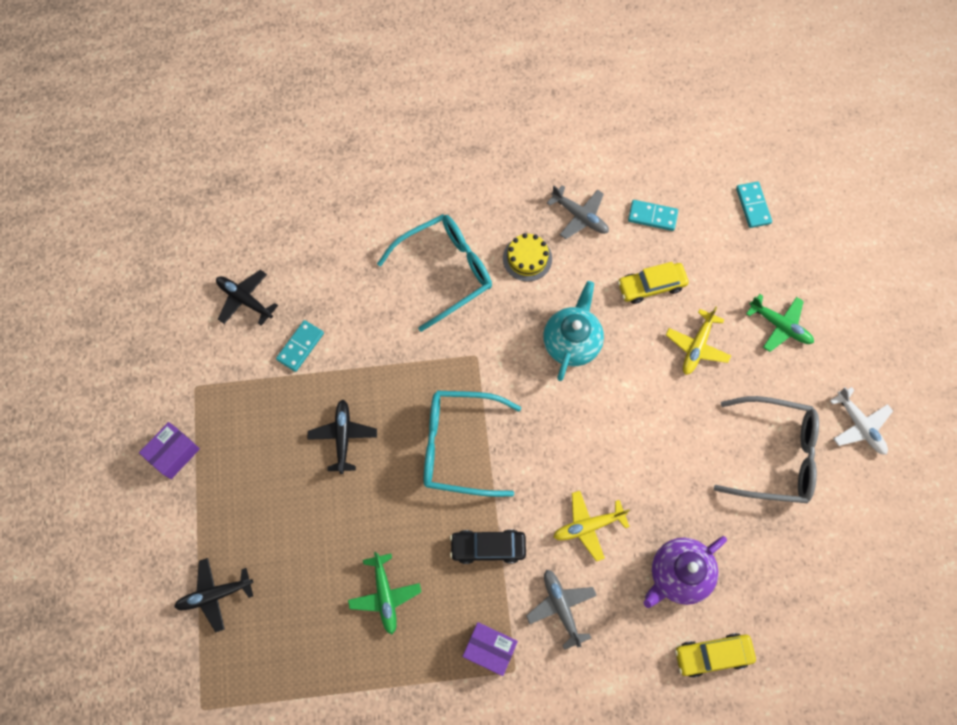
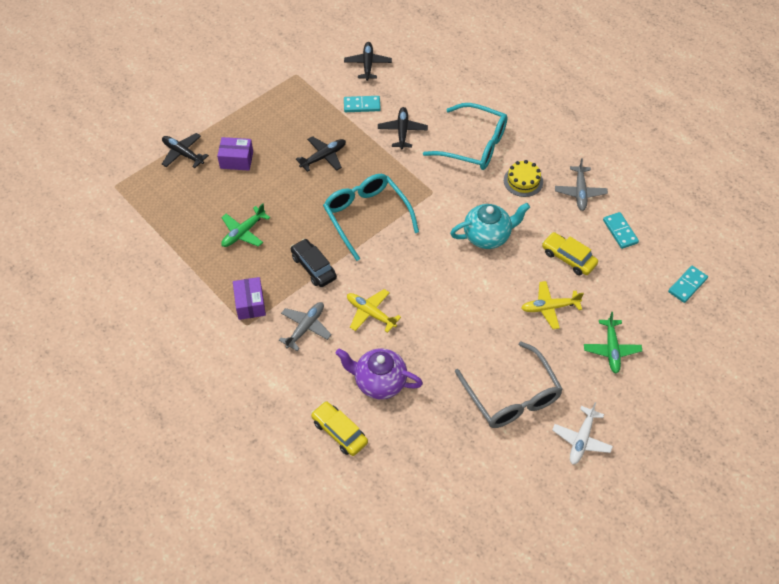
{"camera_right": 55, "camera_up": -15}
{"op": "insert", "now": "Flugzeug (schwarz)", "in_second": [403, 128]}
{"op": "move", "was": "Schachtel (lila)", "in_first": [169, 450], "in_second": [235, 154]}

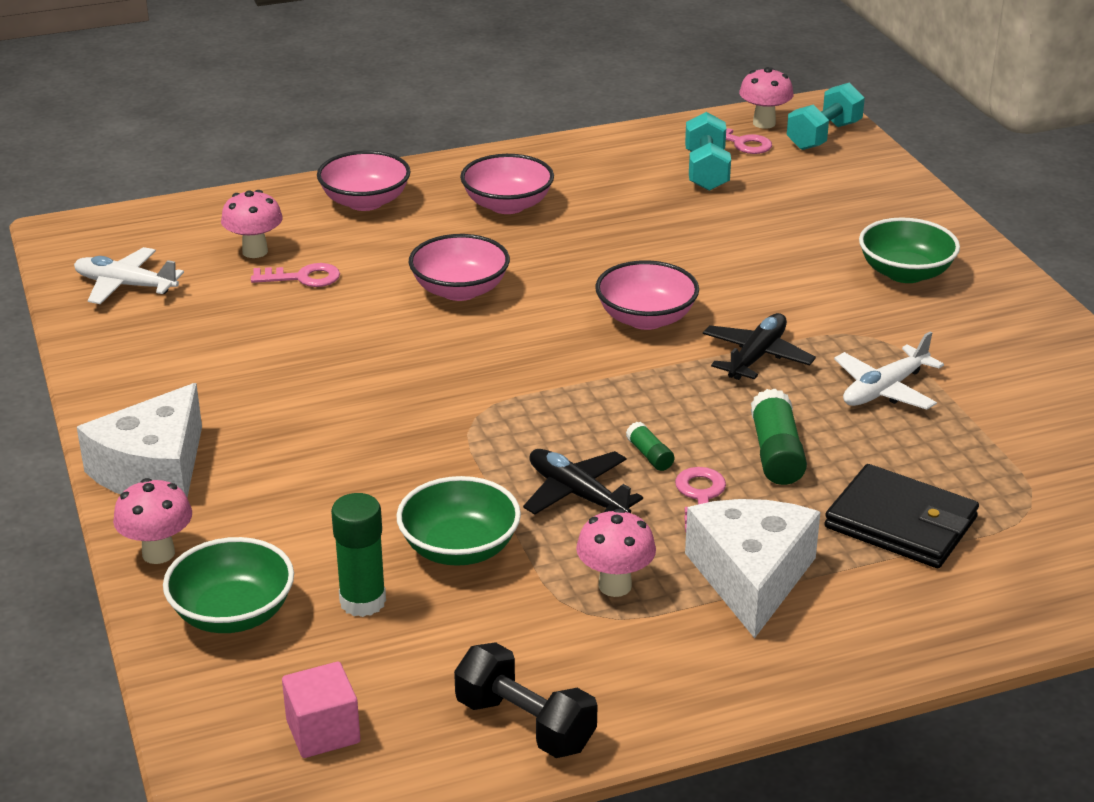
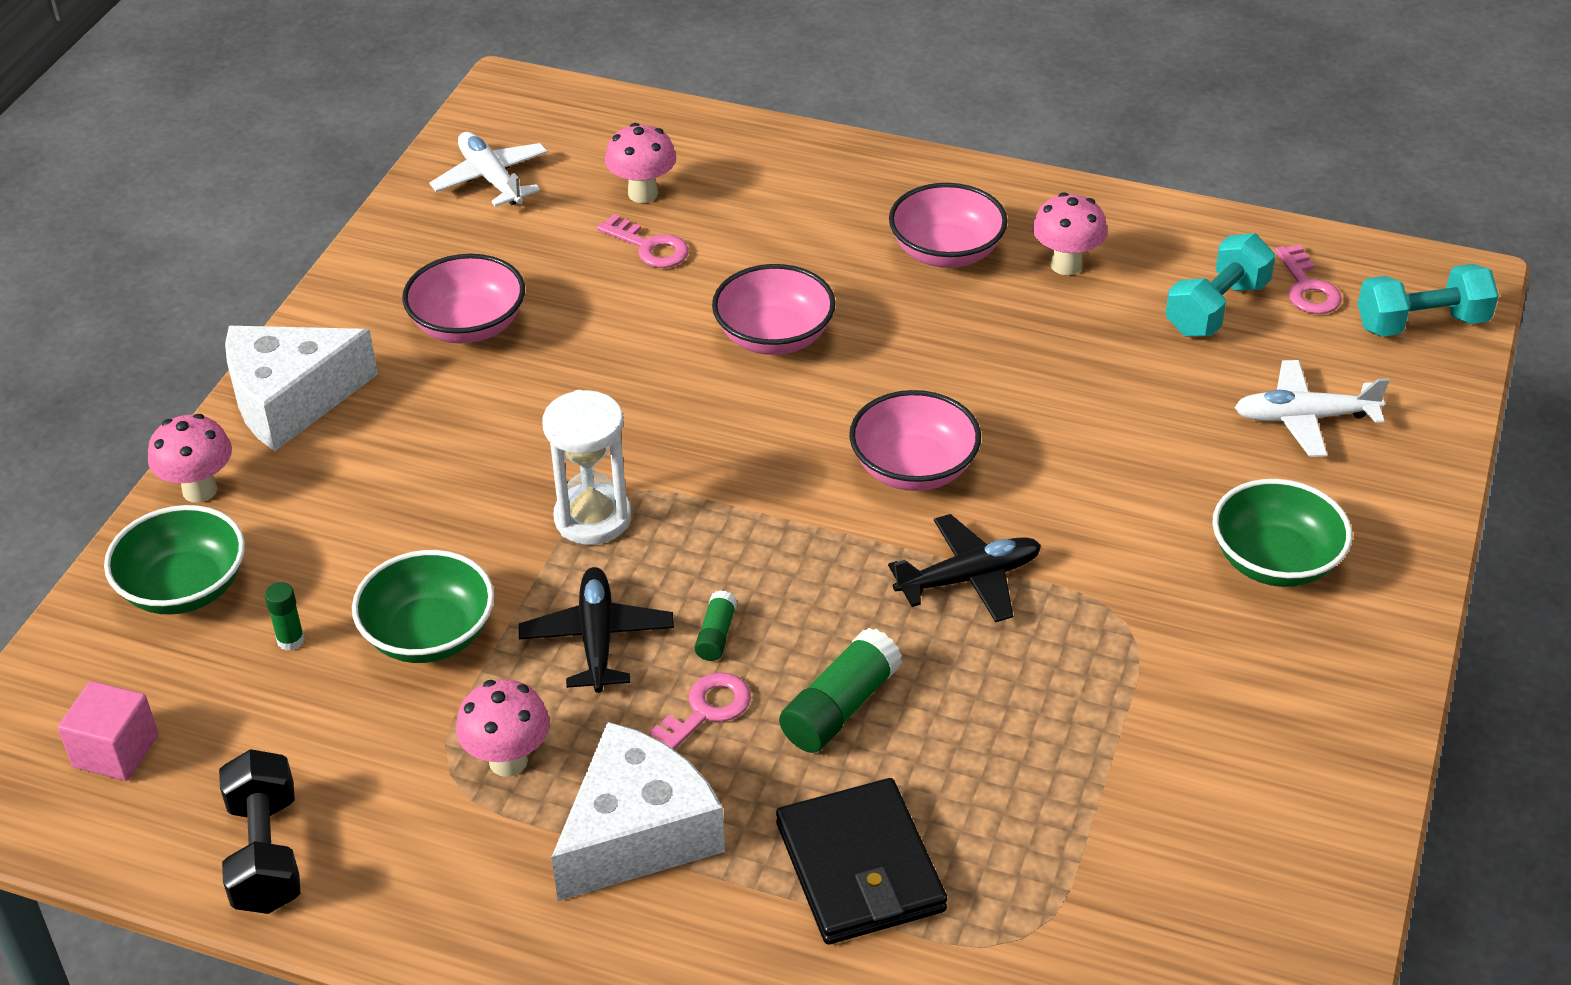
{"camera_right": 40, "camera_up": 10}
{"op": "insert", "now": "Sanduhr (weiß)", "in_second": [586, 467]}
{"op": "move", "was": "Schüssel (rosa)", "in_first": [364, 181], "in_second": [463, 299]}
{"op": "move", "was": "Pilz (rosa)", "in_first": [766, 98], "in_second": [1069, 233]}
{"op": "move", "was": "Flugzeug (weiß)", "in_first": [889, 370], "in_second": [1311, 408]}
{"op": "resize", "was": "Klebestift (grün)", "in_first": [358, 555], "in_second": [284, 616], "ratio": 0.54}

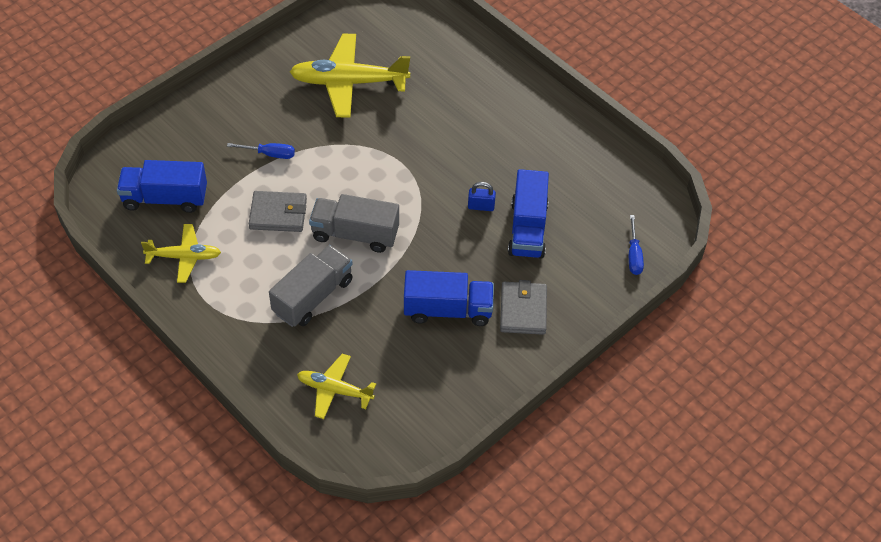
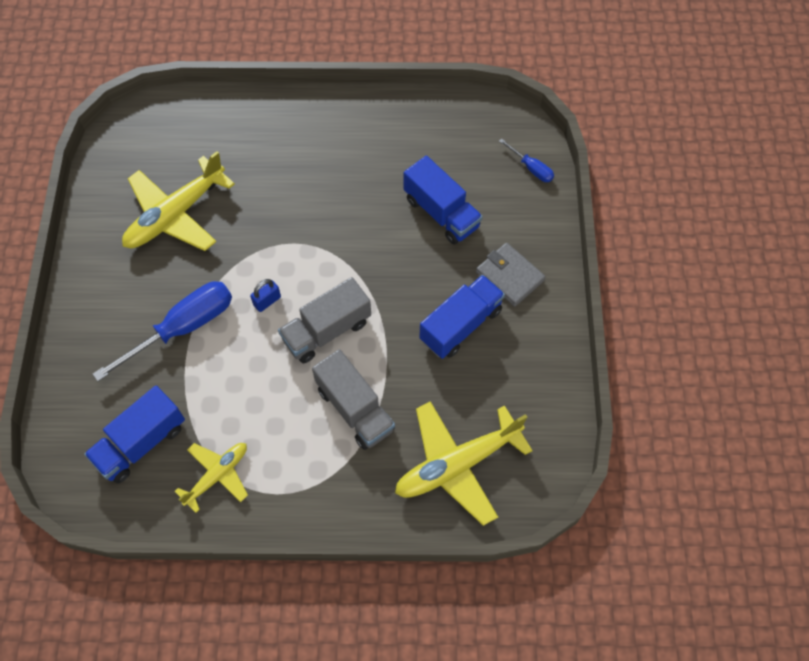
{"camera_right": -45, "camera_up": 10}
{"op": "delete", "was": "Geldbörse (grau)", "in_first": [278, 211]}
{"op": "move", "was": "Vorhängeschloss (blau)", "in_first": [482, 196], "in_second": [265, 295]}
{"op": "rotate", "was": "Lastwagen (grau)", "in_first": [311, 286], "in_second": [353, 399], "clockwise": 150}
{"op": "resize", "was": "Schraubenzieher (blau)", "in_first": [261, 151], "in_second": [162, 331], "ratio": 2.07}
{"op": "resize", "was": "Flugzeug (gelb)", "in_first": [336, 386], "in_second": [464, 463], "ratio": 1.72}

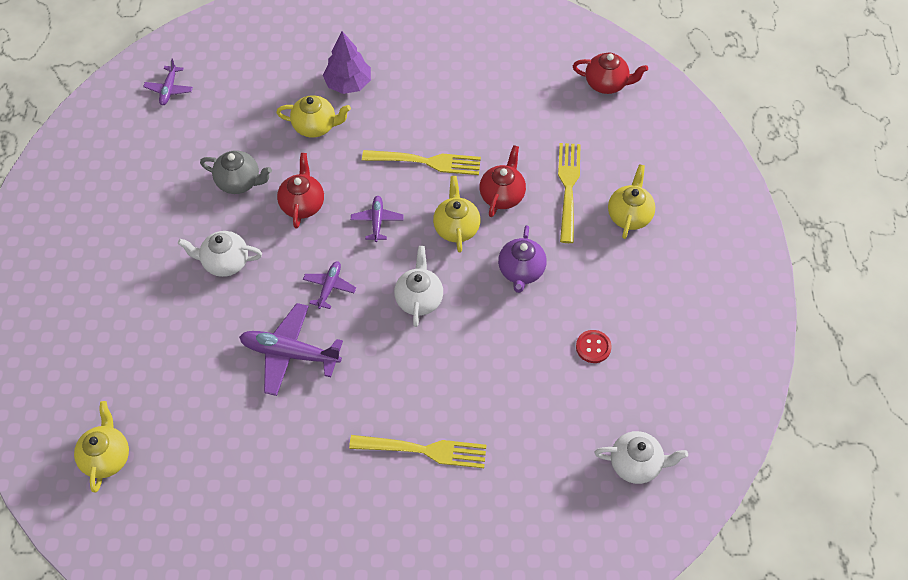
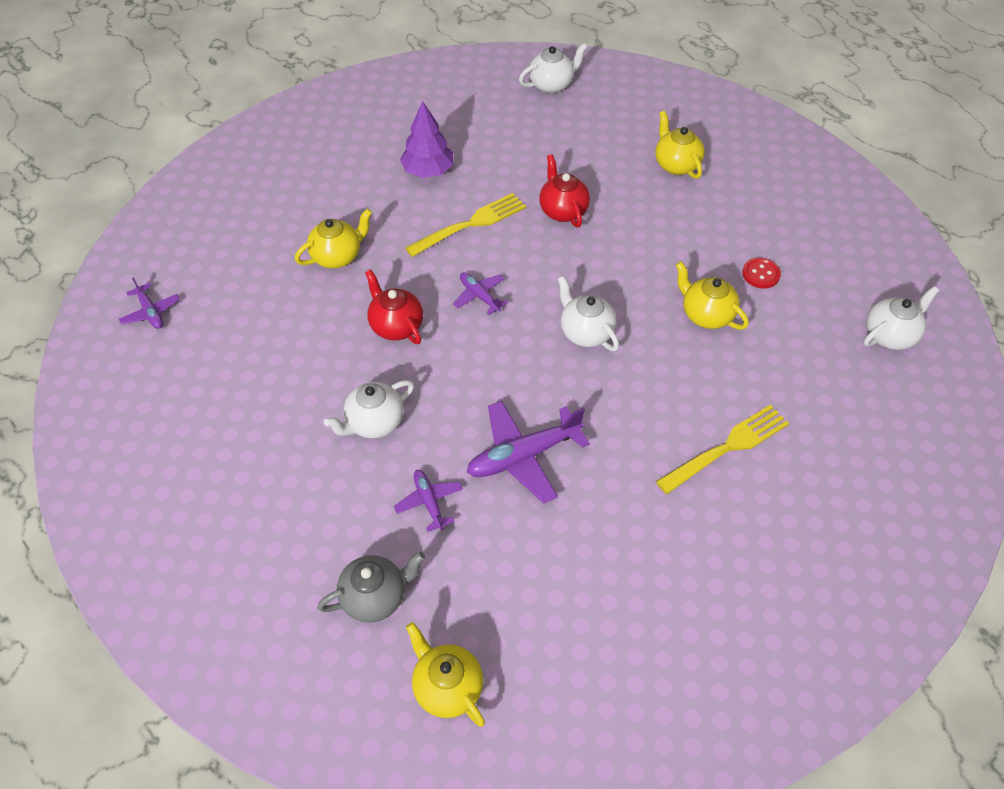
{"camera_right": -40, "camera_up": -5}
{"op": "delete", "was": "Teekanne (lila)", "in_first": [522, 259]}
{"op": "delete", "was": "Gabel (gelb)", "in_first": [569, 193]}
{"op": "move", "was": "Teekanne (grau)", "in_first": [236, 172], "in_second": [371, 587]}
{"op": "move", "was": "Flugzeug (lila)", "in_first": [329, 285], "in_second": [428, 501]}
{"op": "move", "was": "Baum (lila)", "in_first": [347, 62], "in_second": [427, 139]}
{"op": "move", "was": "Teekanne (gelb)", "in_first": [457, 214], "in_second": [712, 295]}
{"op": "recolor", "was": "Teekanne (rot)", "now": "Teekanne (weiß)", "in_first": [610, 73], "in_second": [553, 68]}

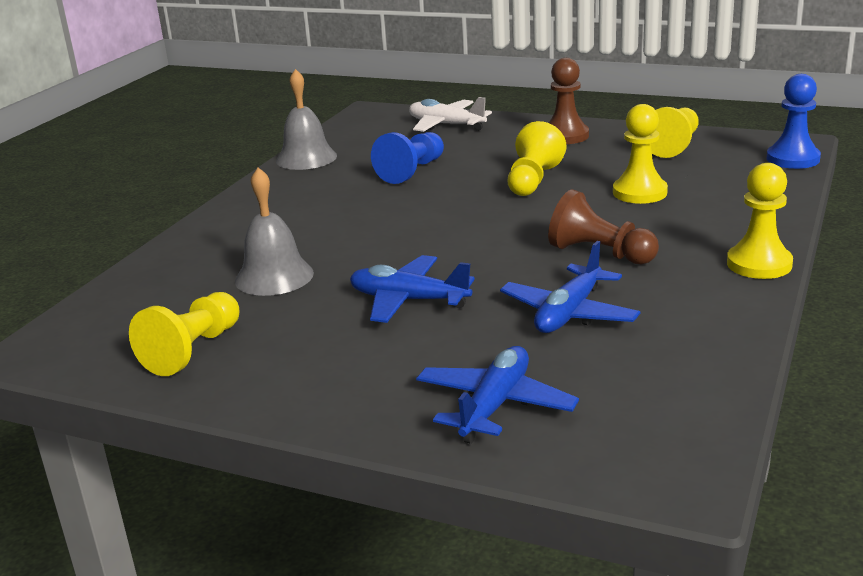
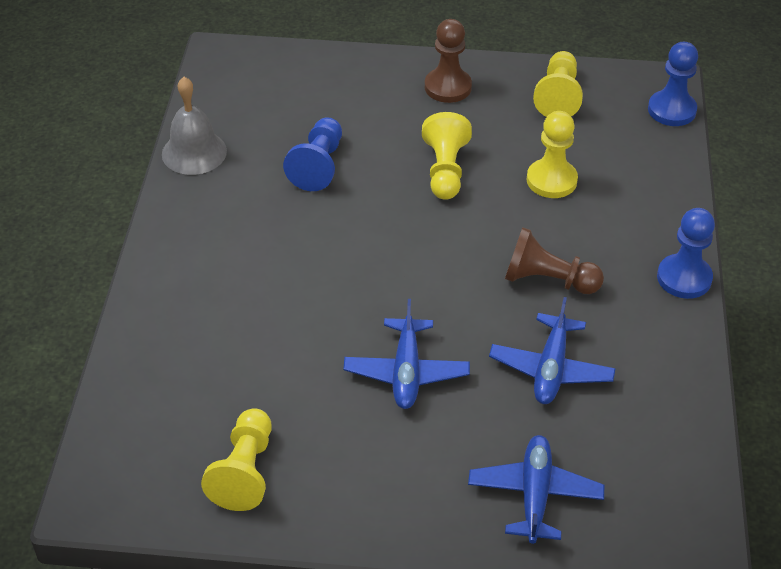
{"camera_right": -20, "camera_up": 20}
{"op": "delete", "was": "Glocke (grau)", "in_first": [274, 231]}
{"op": "delete", "was": "Flugzeug (weiß)", "in_first": [450, 114]}
{"op": "recolor", "was": "Bauer (gelb)", "now": "Bauer (blau)", "in_first": [760, 221], "in_second": [686, 253]}
{"op": "rotate", "was": "Flugzeug (blau)", "in_first": [412, 289], "in_second": [406, 354], "clockwise": -90}

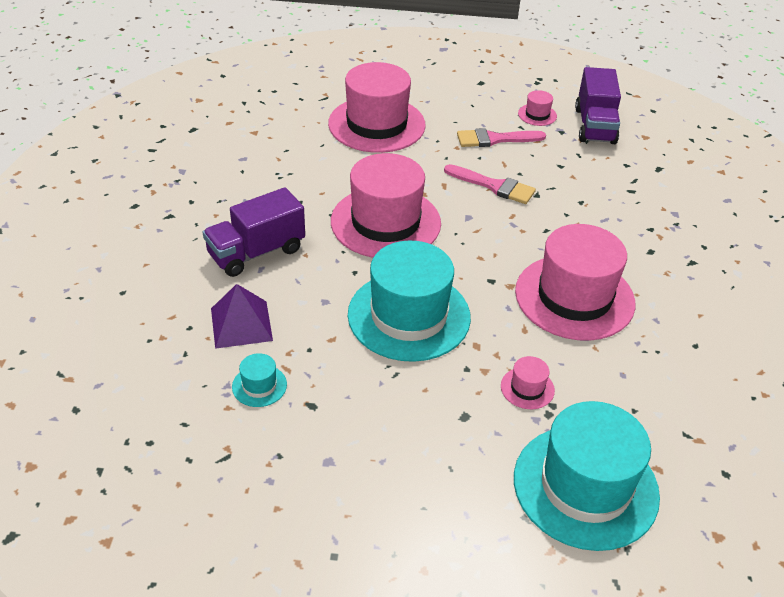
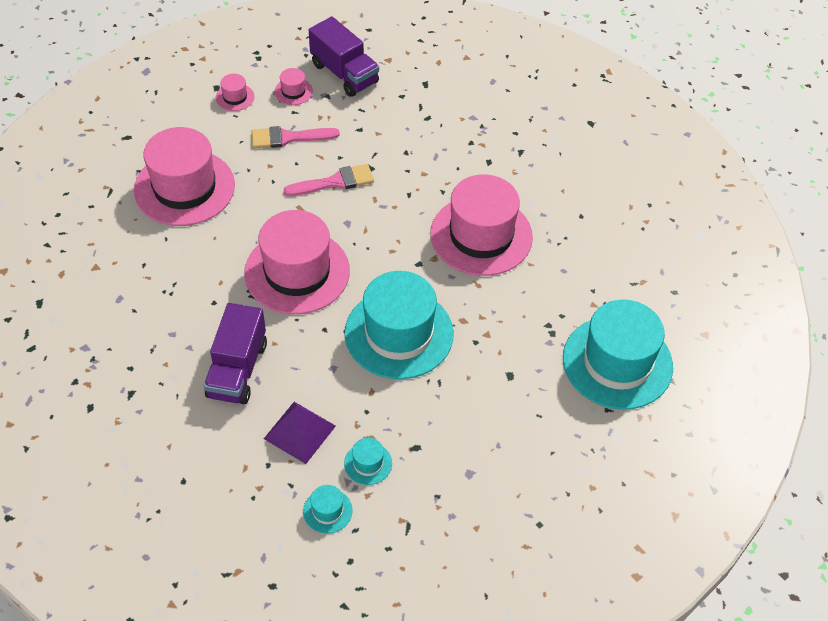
{"camera_right": -45, "camera_up": 10}
{"op": "insert", "now": "Hut (türkis)", "in_second": [327, 509]}
{"op": "move", "was": "Hut (rosa)", "in_first": [528, 382], "in_second": [235, 92]}
{"op": "rotate", "was": "Pinsel (rosa)", "in_first": [501, 137], "in_second": [295, 137], "clockwise": 45}

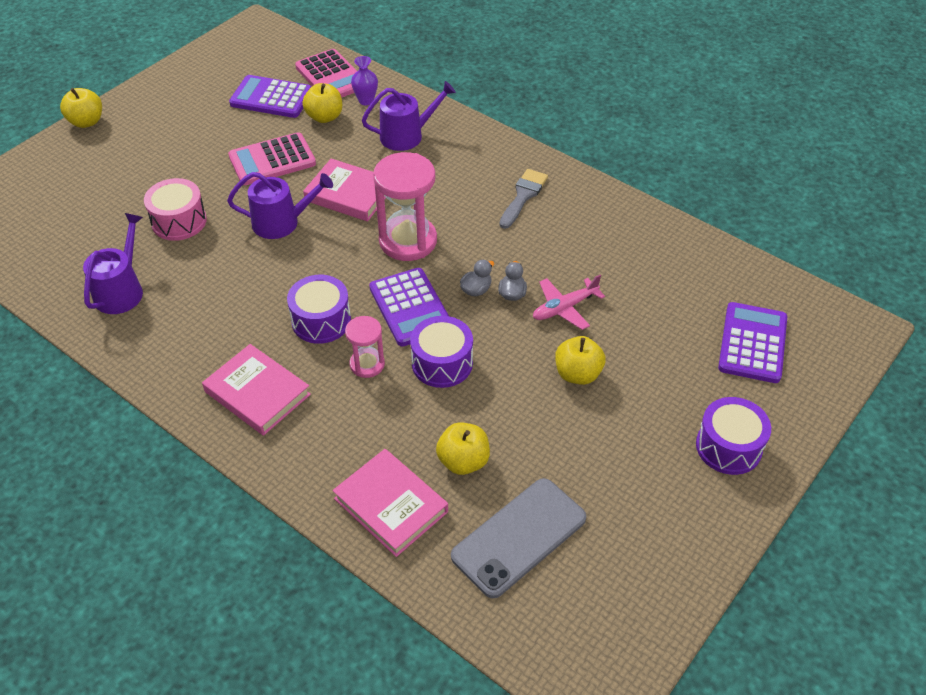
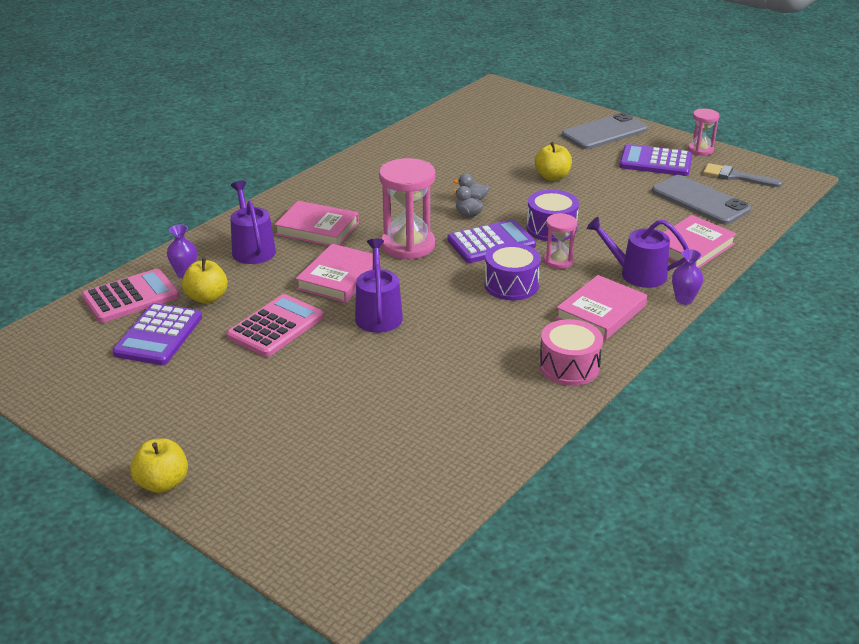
{"camera_right": -90, "camera_up": -15}
{"op": "delete", "was": "Apfel (gelb)", "in_first": [463, 448]}
{"op": "delete", "was": "Flugzeug (rosa)", "in_first": [569, 302]}
{"op": "insert", "now": "Buch (rosa)", "in_second": [316, 223]}
{"op": "insert", "now": "Vase (lila)", "in_second": [687, 277]}
{"op": "insert", "now": "Sanduhr (rosa)", "in_second": [703, 132]}
{"op": "move", "was": "Gießkanne (lila)", "in_first": [113, 263], "in_second": [638, 252]}
{"op": "move", "was": "Trommel (rosa)", "in_first": [175, 209], "in_second": [571, 352]}
{"op": "move", "was": "Pinsel (grau)", "in_first": [523, 199], "in_second": [742, 175]}
{"op": "move", "was": "Taschenrechner (lila)", "in_first": [752, 342], "in_second": [655, 160]}
{"op": "replace", "was": "Trommel (lila)", "now": "Handy (grau)", "in_first": [733, 436], "in_second": [605, 130]}
{"op": "rotate", "was": "Taschenrechner (rosa)", "in_first": [272, 158], "in_second": [275, 325], "clockwise": -120}

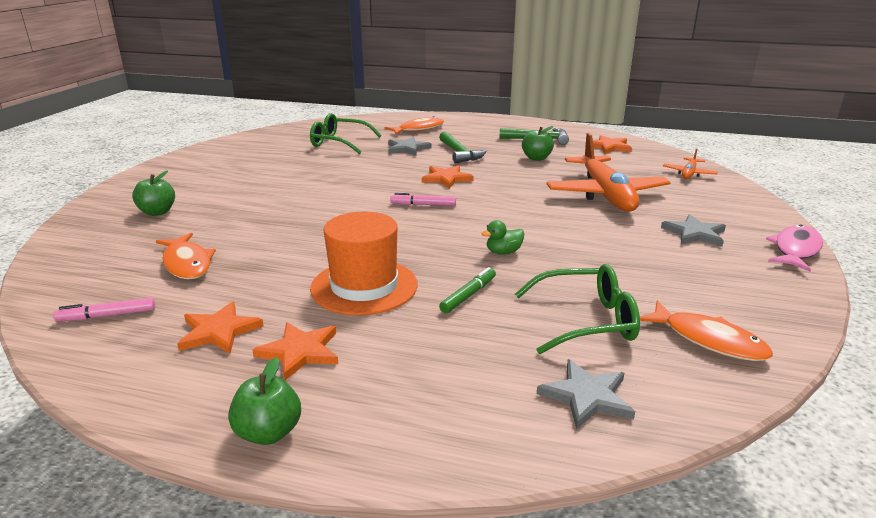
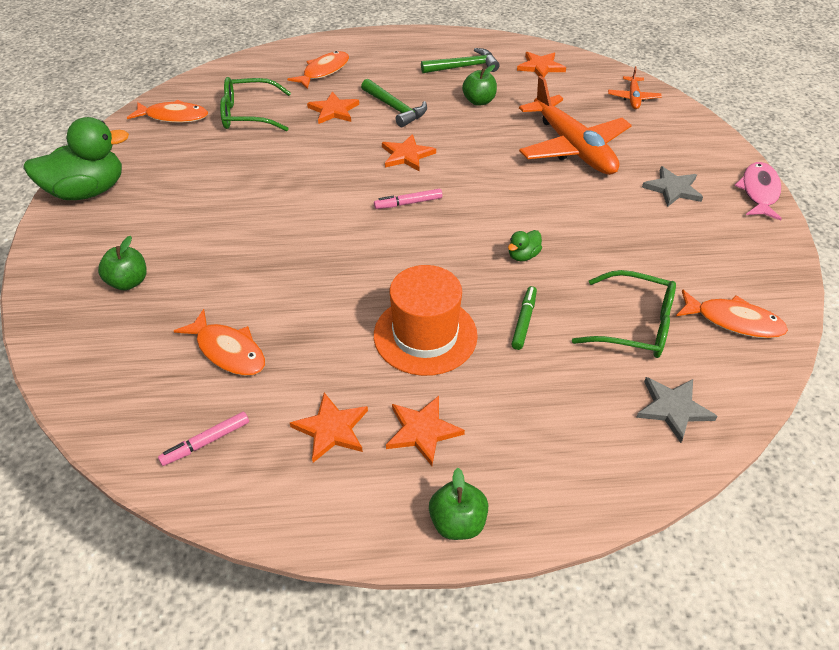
{"camera_right": -20, "camera_up": 20}
{"op": "insert", "now": "Ente (grün)", "in_second": [76, 158]}
{"op": "insert", "now": "Fisch (orange)", "in_second": [167, 111]}
{"op": "recolor", "was": "Stern (grau)", "now": "Stern (orange)", "in_first": [410, 146], "in_second": [333, 108]}
{"op": "rotate", "was": "Brille (grün)", "in_first": [577, 309], "in_second": [624, 314], "clockwise": 45}

